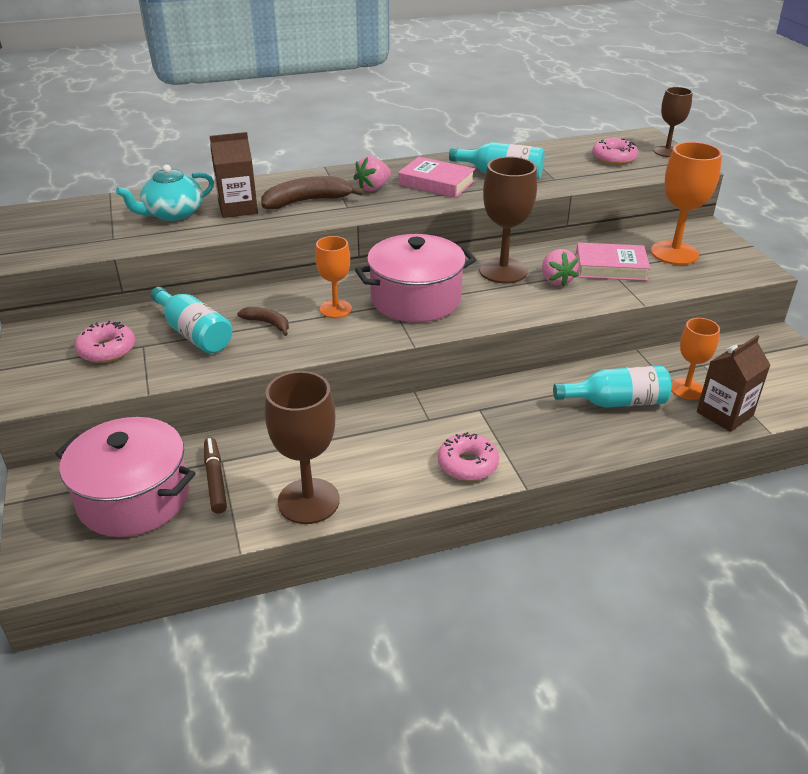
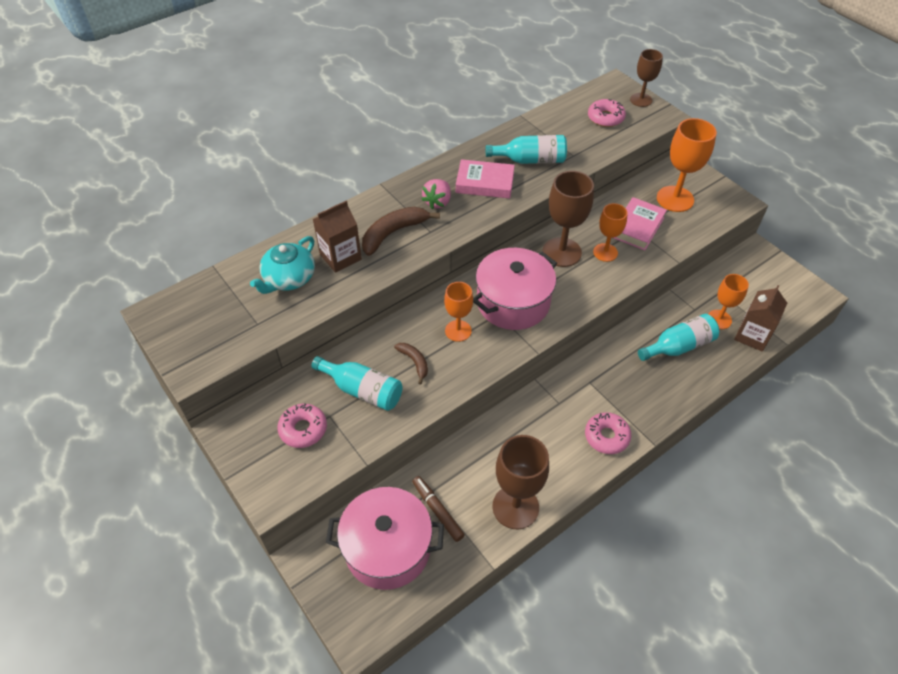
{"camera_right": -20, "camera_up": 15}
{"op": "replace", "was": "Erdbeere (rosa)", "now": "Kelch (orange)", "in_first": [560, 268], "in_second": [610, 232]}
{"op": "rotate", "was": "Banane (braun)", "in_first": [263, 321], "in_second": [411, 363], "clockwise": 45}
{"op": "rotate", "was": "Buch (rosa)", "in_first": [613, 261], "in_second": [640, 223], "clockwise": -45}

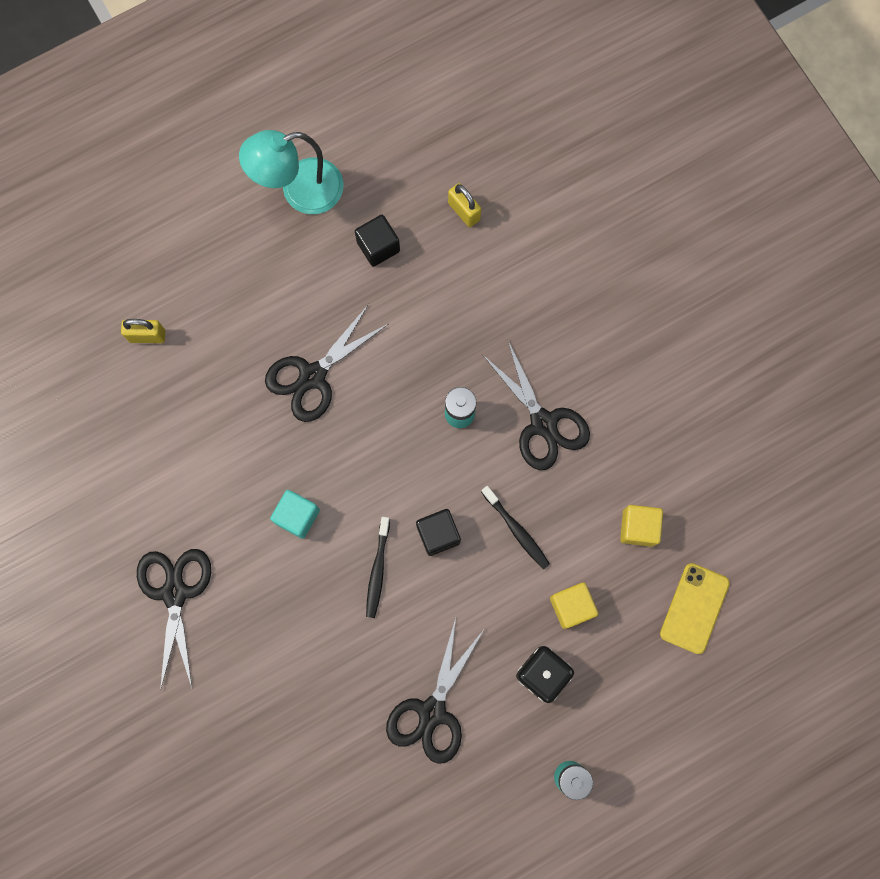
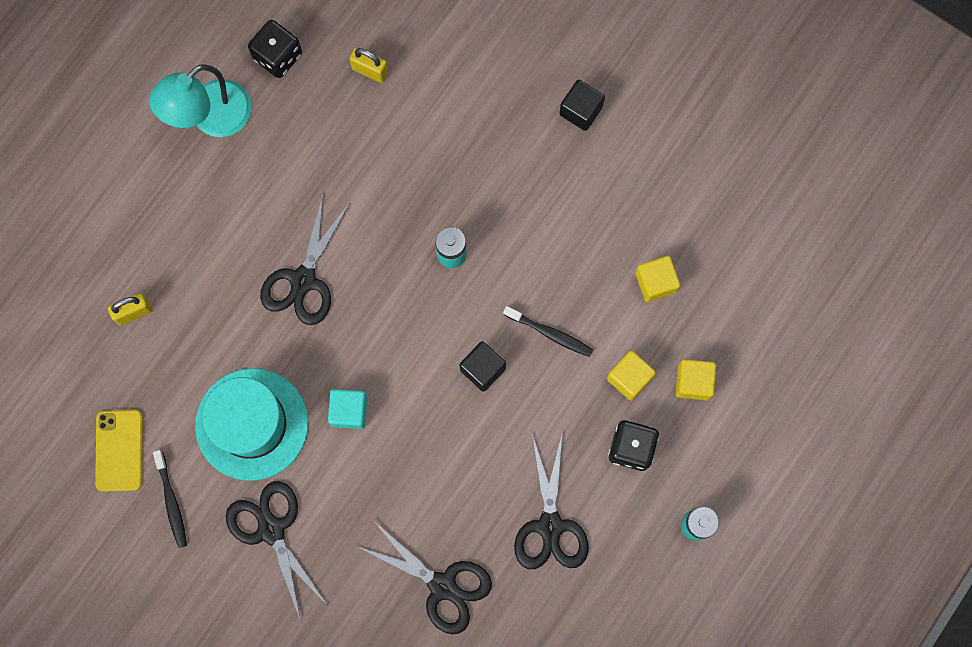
{"camera_right": -25, "camera_up": 0}
{"op": "insert", "now": "Hut (türkis)", "in_second": [251, 424]}
{"op": "insert", "now": "Spielwürfel (schwarz)", "in_second": [275, 49]}
{"op": "insert", "now": "Kubus (gelb)", "in_second": [696, 379]}
{"op": "move", "was": "Kubus (schwarz)", "in_first": [377, 241], "in_second": [582, 105]}
{"op": "move", "was": "Zahnbürste (schwarz)", "in_first": [378, 567], "in_second": [170, 499]}
{"op": "move", "was": "Schere (schwarz)", "in_first": [536, 404], "in_second": [425, 578]}
{"op": "move", "was": "Handy (gelb)", "in_first": [695, 608], "in_second": [119, 451]}

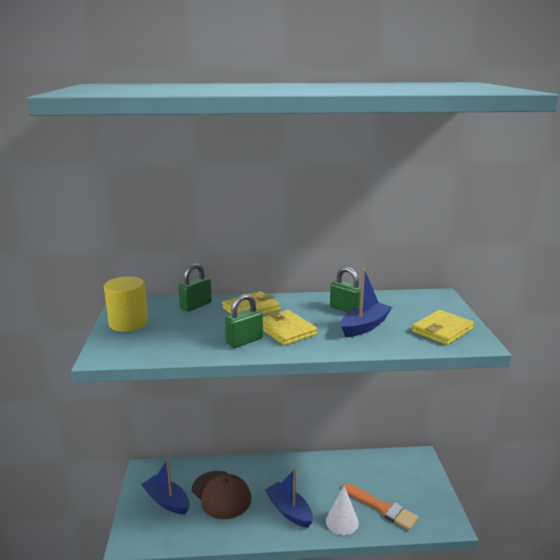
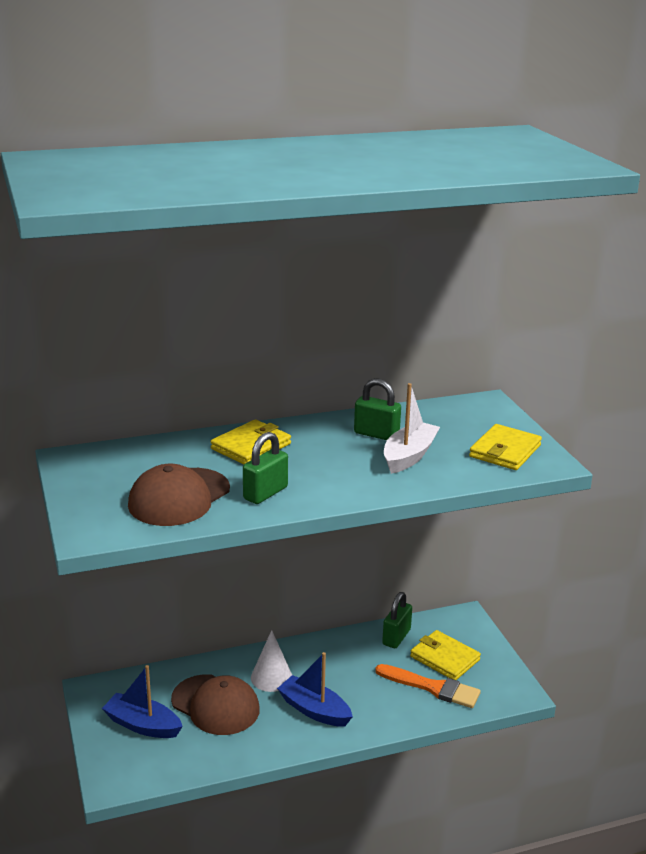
{"camera_right": -15, "camera_up": 5}
{"op": "delete", "was": "Vollzylinder (gelb)", "in_first": [126, 304]}
{"op": "insert", "now": "Kappe (braun)", "in_second": [179, 495]}
{"op": "move", "was": "Vorhängeschloss (grün)", "in_first": [195, 287], "in_second": [397, 620]}
{"op": "move", "was": "Geldbörse (gelb)", "in_first": [290, 327], "in_second": [445, 655]}
{"op": "move", "was": "Kegel (weiß)", "in_first": [342, 510], "in_second": [271, 661]}
{"op": "recolor", "was": "Boot (blau)", "now": "Boot (weiß)", "in_first": [366, 302], "in_second": [412, 428]}

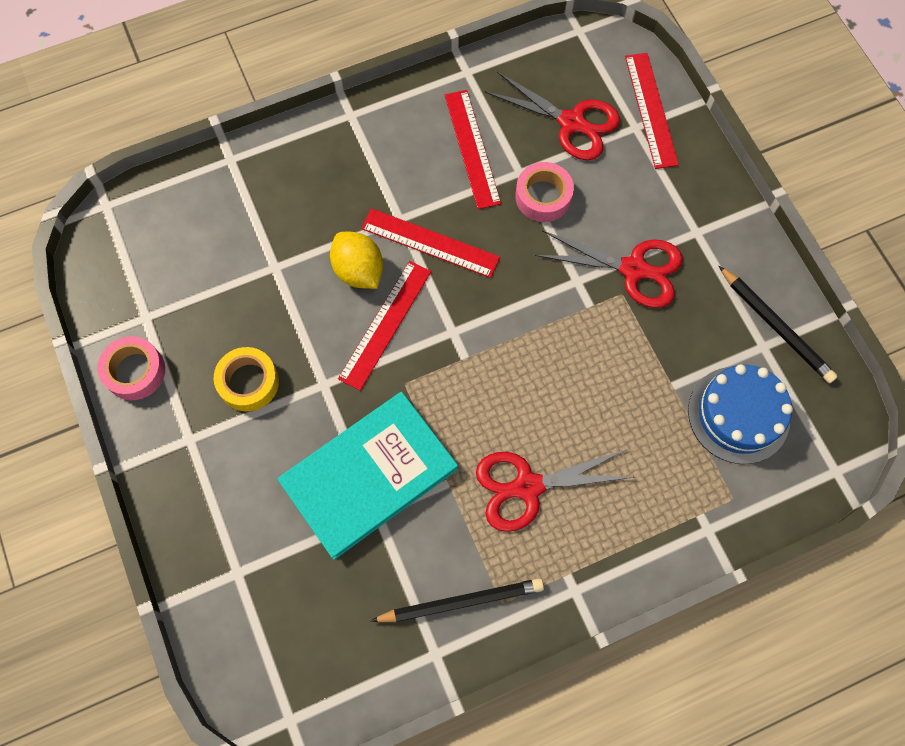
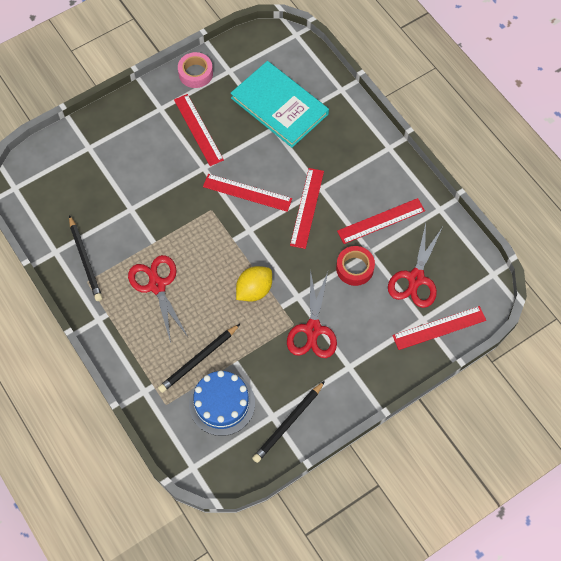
{"camera_right": 80, "camera_up": -5}
{"op": "insert", "now": "Bleistift (schwarz)", "in_second": [199, 358]}
{"op": "move", "was": "Buch (türkis)", "in_first": [367, 476], "in_second": [279, 104]}
{"op": "move", "was": "Zitrone (gelb)", "in_first": [356, 260], "in_second": [254, 284]}
{"op": "replace", "was": "Klebeband (gelb)", "now": "Lineal (rot)", "in_first": [246, 379], "in_second": [199, 130]}
{"op": "recolor", "was": "Klebeband (rosa)", "now": "Klebeband (rot)", "in_first": [544, 192], "in_second": [355, 266]}

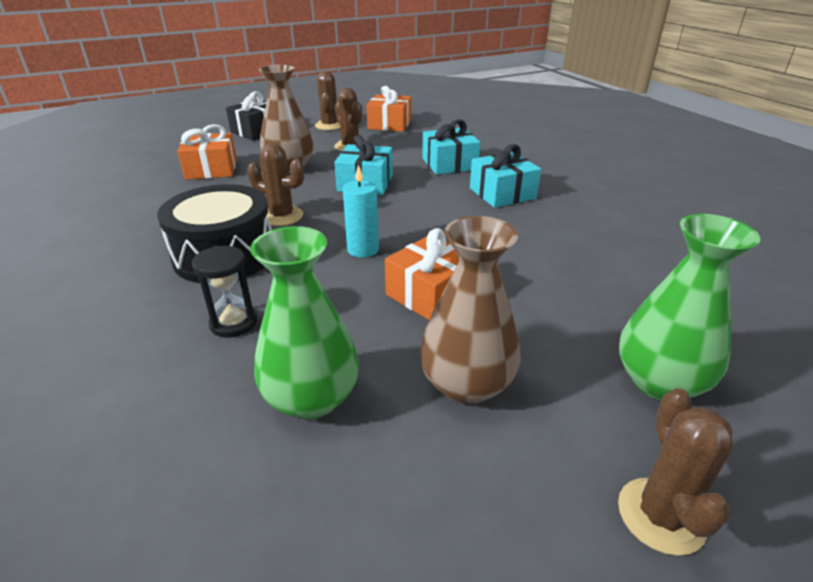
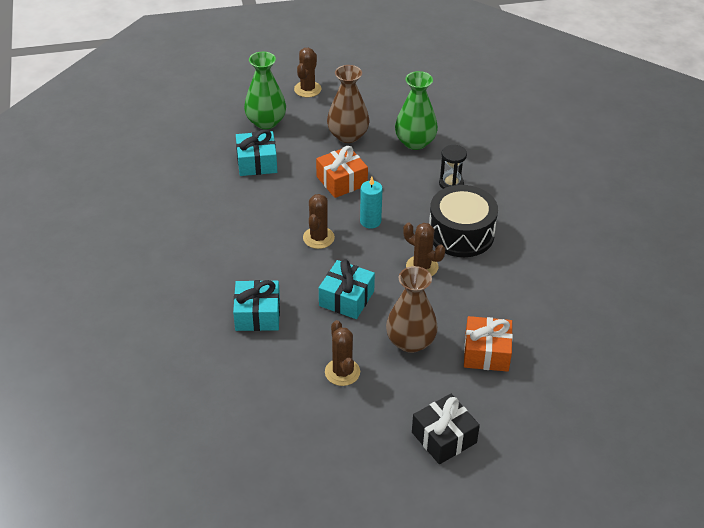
{"camera_right": -165, "camera_up": 10}
{"op": "delete", "was": "Geschenk (orange)", "in_first": [389, 109]}
{"op": "move", "was": "Kaktus (braun)", "in_first": [327, 100], "in_second": [319, 221]}
{"op": "move", "was": "Geschenk (türkis)", "in_first": [505, 176], "in_second": [256, 153]}

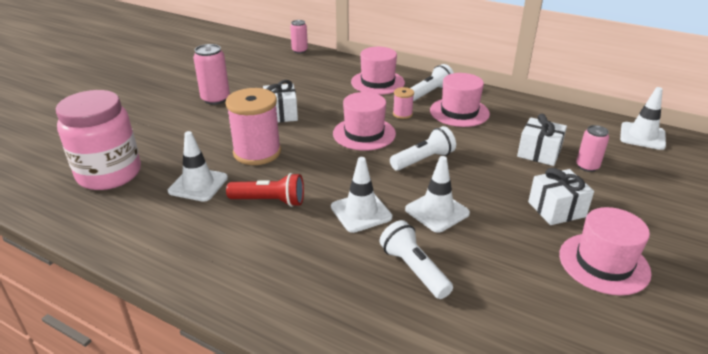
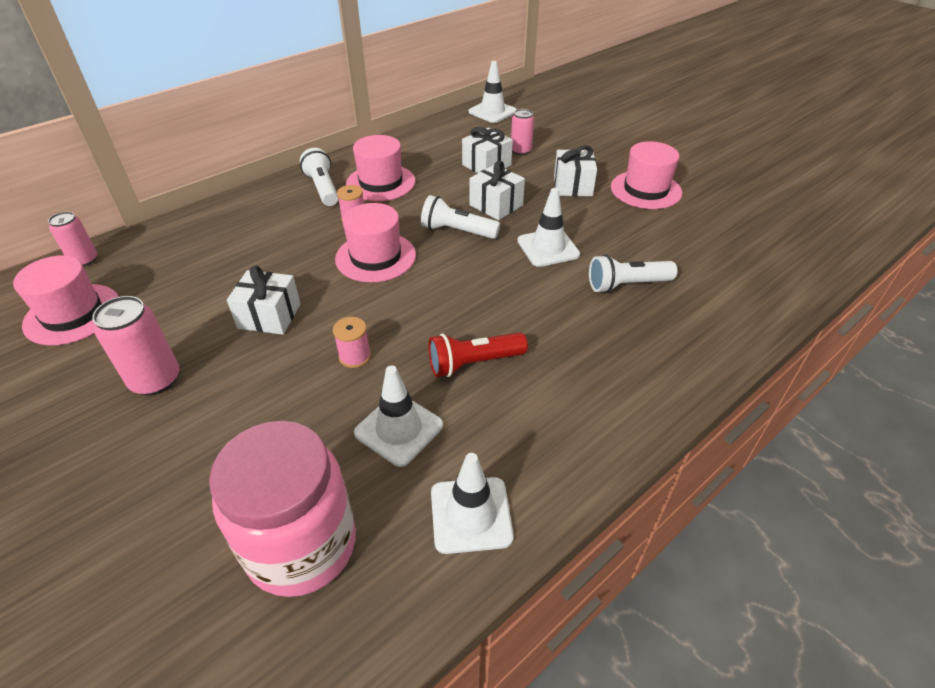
{"camera_right": -70, "camera_up": 10}
{"op": "insert", "now": "Geschenk (weiß)", "in_second": [497, 190]}
{"op": "move", "was": "Leitkegel (weiß)", "in_first": [361, 195], "in_second": [472, 503]}
{"op": "move", "was": "Hut (rosa)", "in_first": [378, 71], "in_second": [66, 300]}
{"op": "rotate", "was": "Taschenlampe (rot)", "in_first": [265, 190], "in_second": [478, 355], "clockwise": -135}
{"op": "rotate", "was": "Taschenlampe (weiß)", "in_first": [423, 148], "in_second": [460, 217], "clockwise": -60}
{"op": "resize", "was": "Garnrolle (rosa)", "in_first": [253, 126], "in_second": [352, 342], "ratio": 0.47}

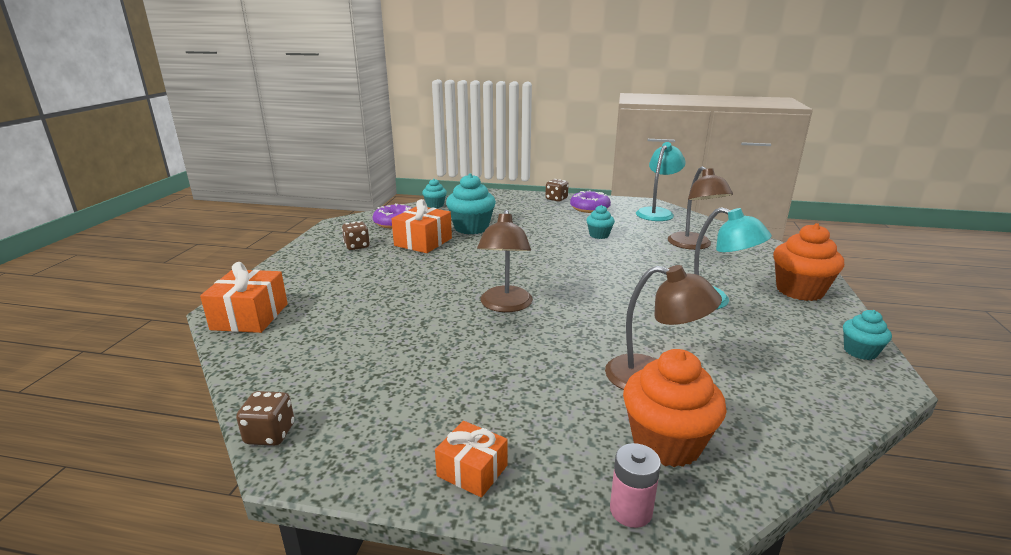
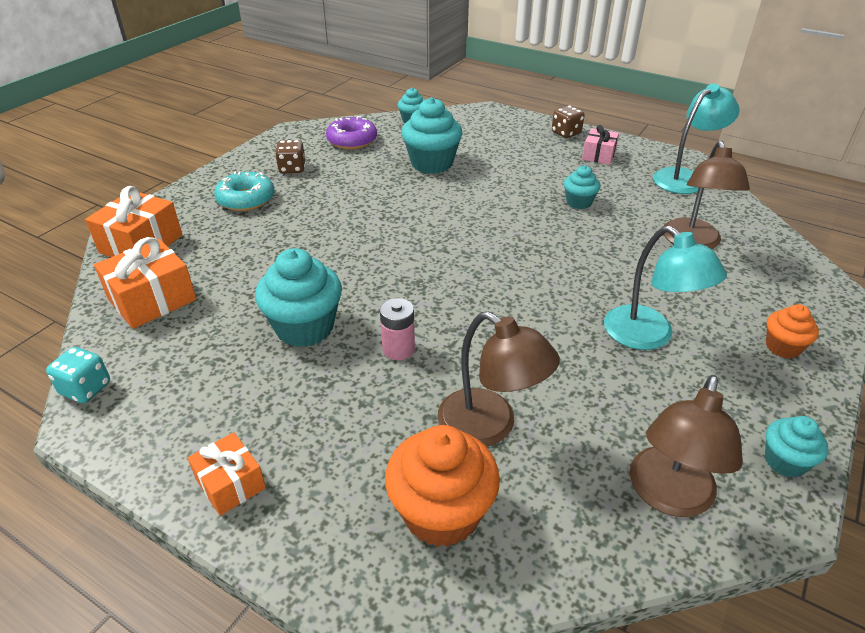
{"camera_right": 20, "camera_up": 15}
{"op": "insert", "now": "Donut (türkis)", "in_second": [244, 191]}
{"op": "insert", "now": "Muffin (türkis)", "in_second": [298, 297]}
{"op": "move", "was": "Geschenk (orange)", "in_first": [422, 226], "in_second": [145, 283]}
{"op": "move", "was": "Lampe (braun)", "in_first": [505, 261], "in_second": [686, 446]}
{"op": "move", "was": "Batterie (rosa)", "in_first": [635, 485], "in_second": [397, 329]}
{"op": "replace", "was": "Donut (lila)", "now": "Geschenk (rosa)", "in_first": [590, 201], "in_second": [600, 145]}
{"op": "recolor", "was": "Spielwürfel (braun)", "now": "Spielwürfel (türkis)", "in_first": [265, 418], "in_second": [78, 375]}
{"op": "resize", "was": "Muffin (orange)", "in_first": [808, 262], "in_second": [792, 331], "ratio": 0.55}

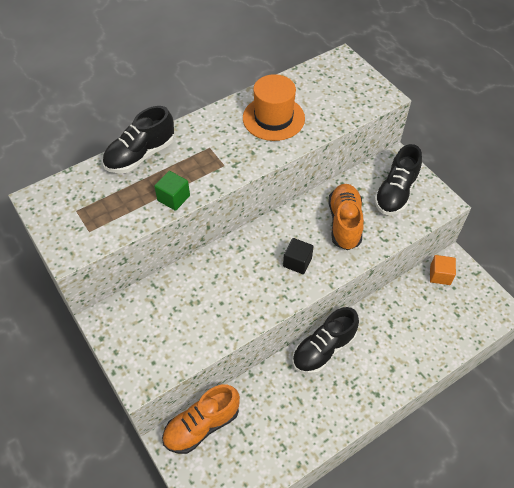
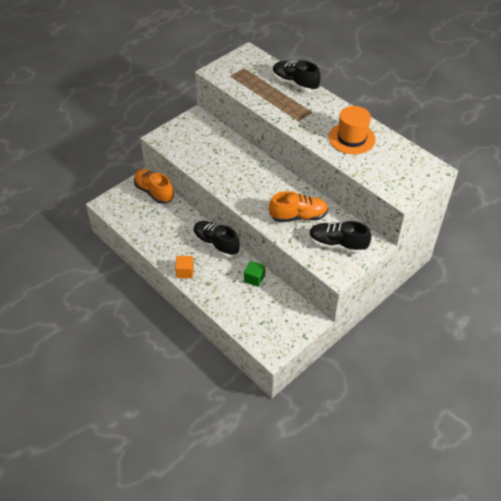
{"camera_right": 80, "camera_up": -5}
{"op": "delete", "was": "Kubus (schwarz)", "in_first": [298, 256]}
{"op": "move", "was": "Kubus (grün)", "in_first": [172, 191], "in_second": [254, 274]}
{"op": "move", "was": "Kubus (orange)", "in_first": [443, 270], "in_second": [184, 267]}

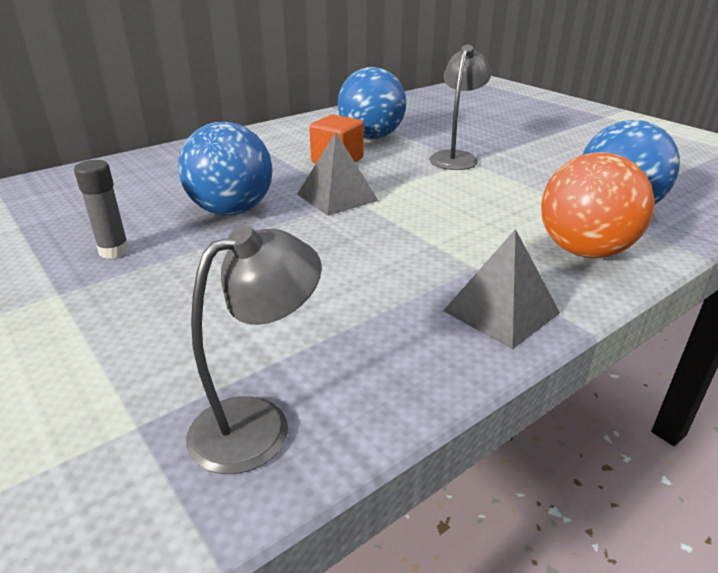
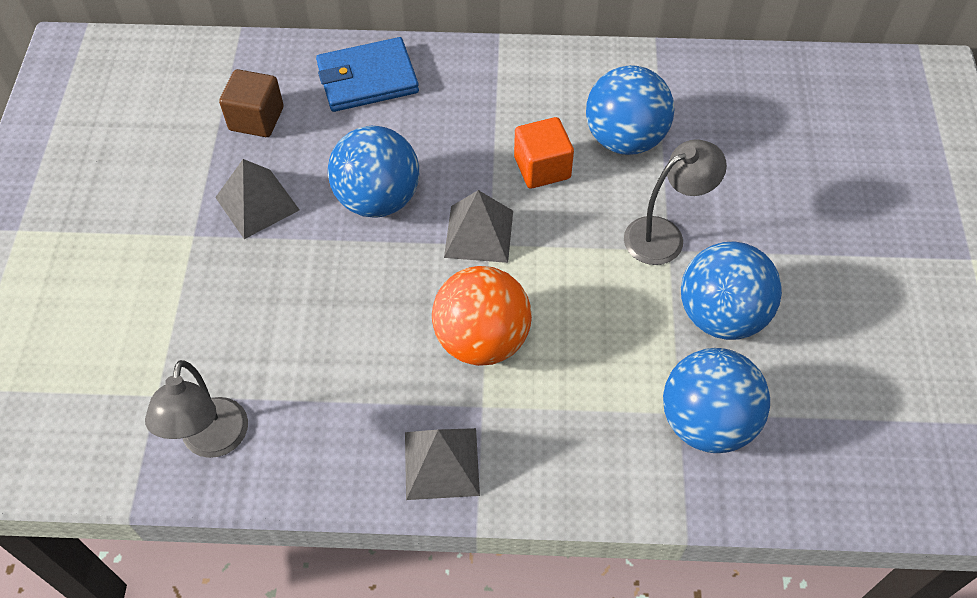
{"camera_right": 40, "camera_up": 25}
{"op": "insert", "now": "Kubus (braun)", "in_second": [251, 103]}
{"op": "insert", "now": "Geldbörse (blau)", "in_second": [367, 74]}
{"op": "insert", "now": "Ball (blau)", "in_second": [731, 290]}
{"op": "move", "was": "Ball (orange)", "in_first": [598, 205], "in_second": [482, 316]}
{"op": "replace", "was": "Klebestift (grau)", "now": "Pyramide (grau)", "in_first": [101, 209], "in_second": [257, 199]}
{"op": "rotate", "was": "Lampe (grau)", "in_first": [254, 349], "in_second": [196, 409], "clockwise": 90}

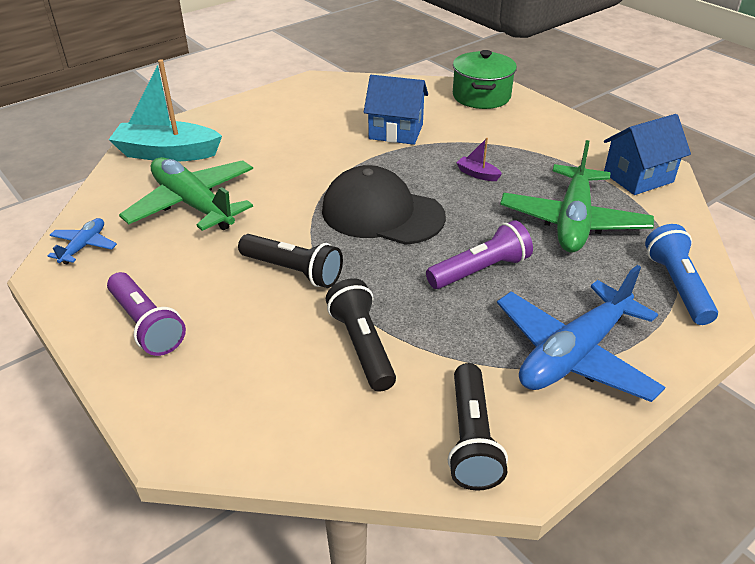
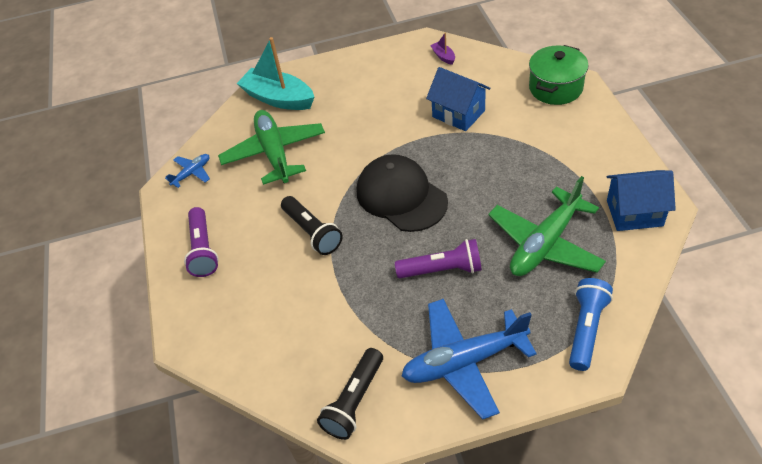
{"camera_right": 30, "camera_up": 10}
{"op": "delete", "was": "Taschenlampe (schwarz)", "in_first": [361, 335]}
{"op": "move", "was": "Boot (lila)", "in_first": [479, 159], "in_second": [442, 48]}

